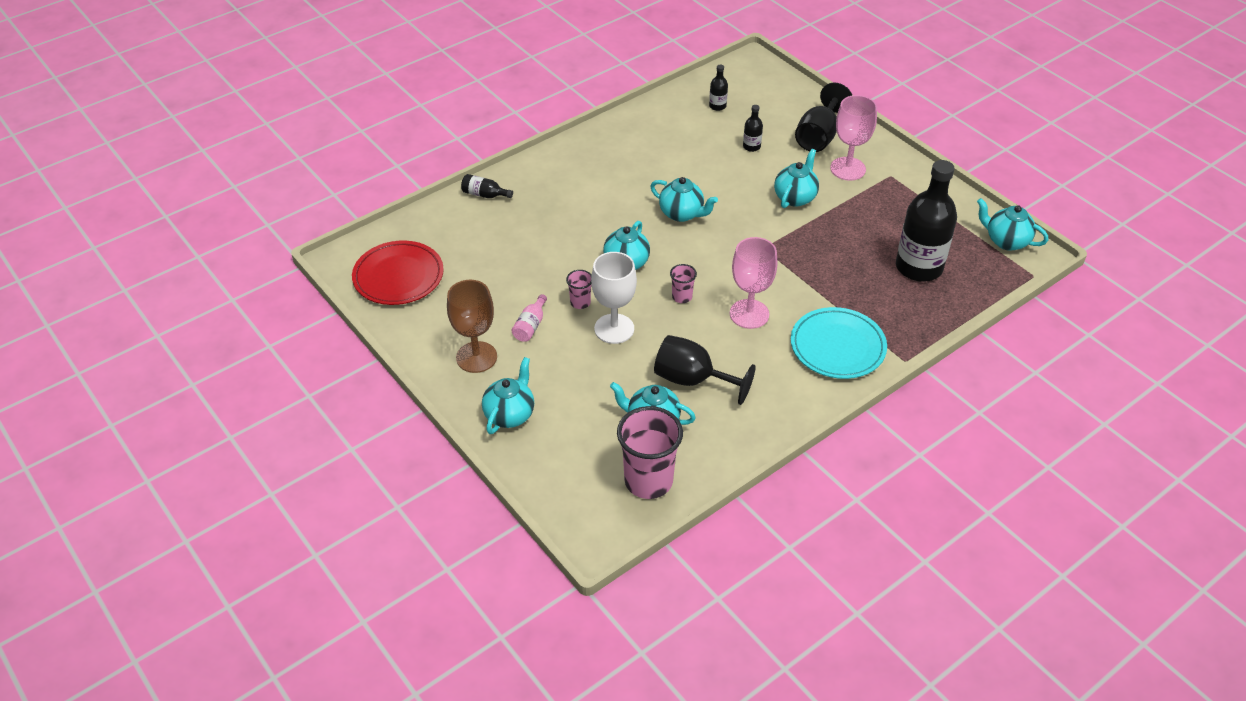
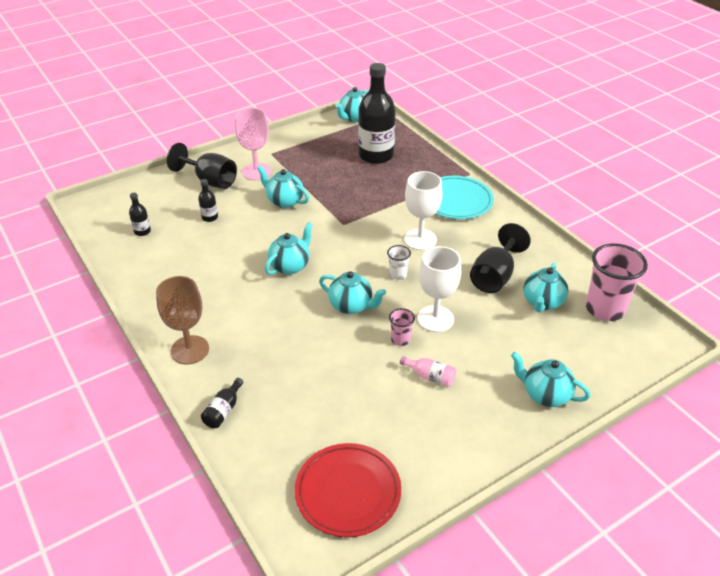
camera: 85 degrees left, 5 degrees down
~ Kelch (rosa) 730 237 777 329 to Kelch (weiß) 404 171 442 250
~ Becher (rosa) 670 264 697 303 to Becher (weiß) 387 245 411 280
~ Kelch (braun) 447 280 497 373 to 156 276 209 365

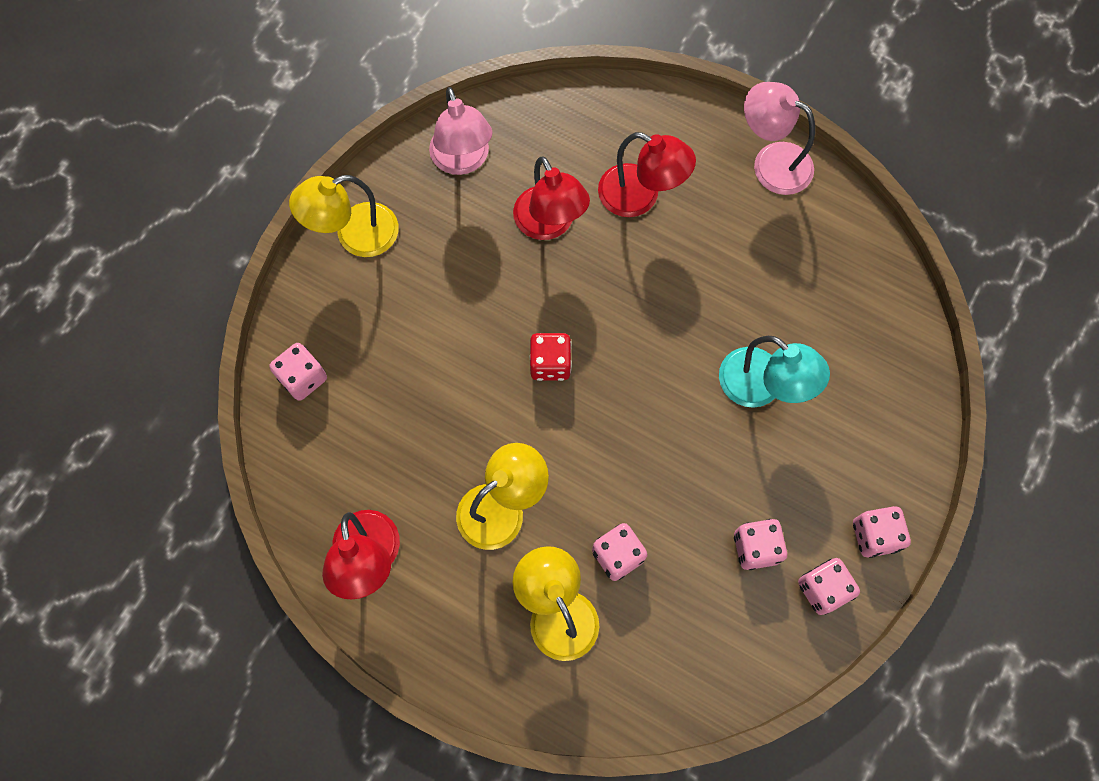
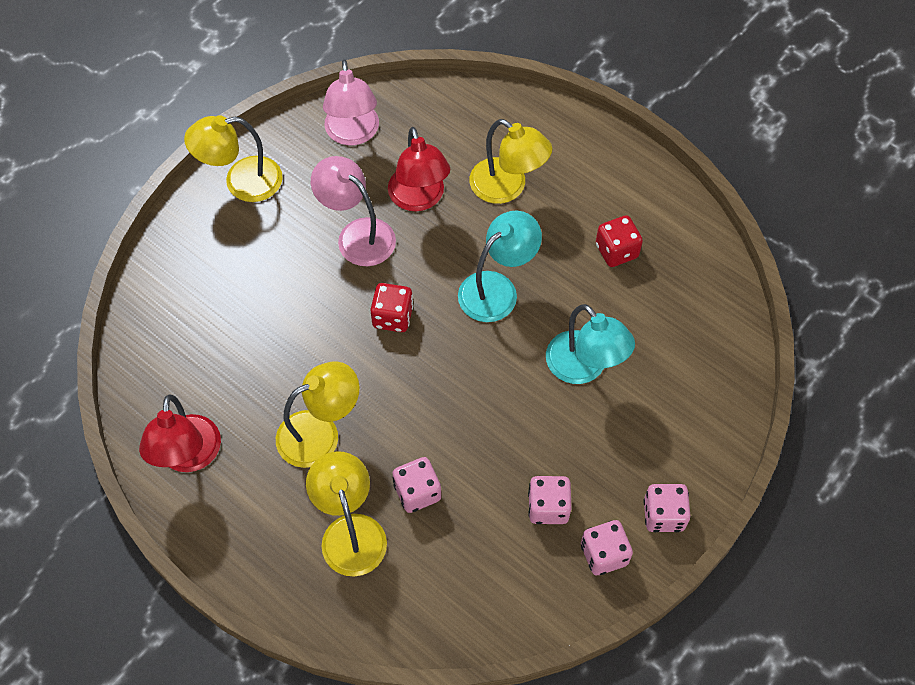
camera: 10 degrees right, 10 degrees down
~ Lampe (rosa) 744 82 815 195 to 311 156 396 266
~ Lampe (rot) 598 132 696 217 to Lampe (gelb) 470 119 552 204
- Spielwürfel (rosa) 269 343 327 401
+ Lampe (türkis) 458 211 542 322
+ Spielwürfel (rot) 596 215 643 267

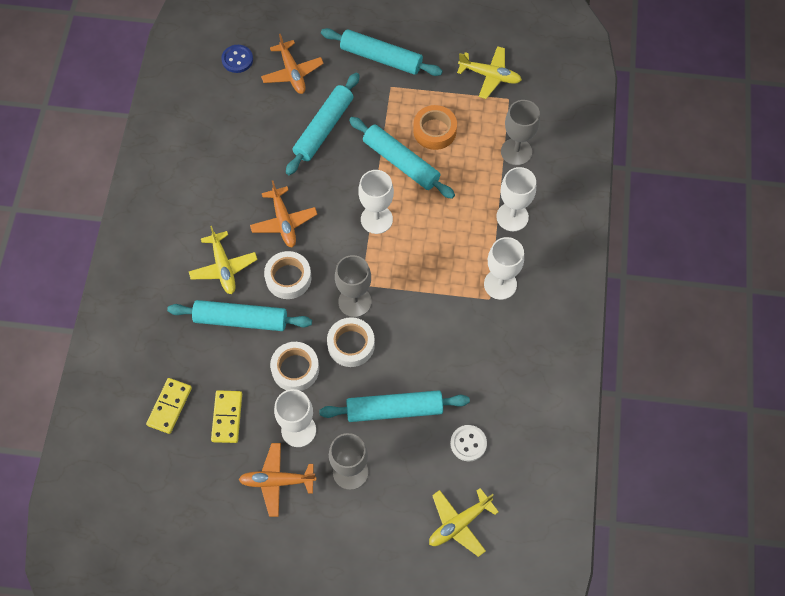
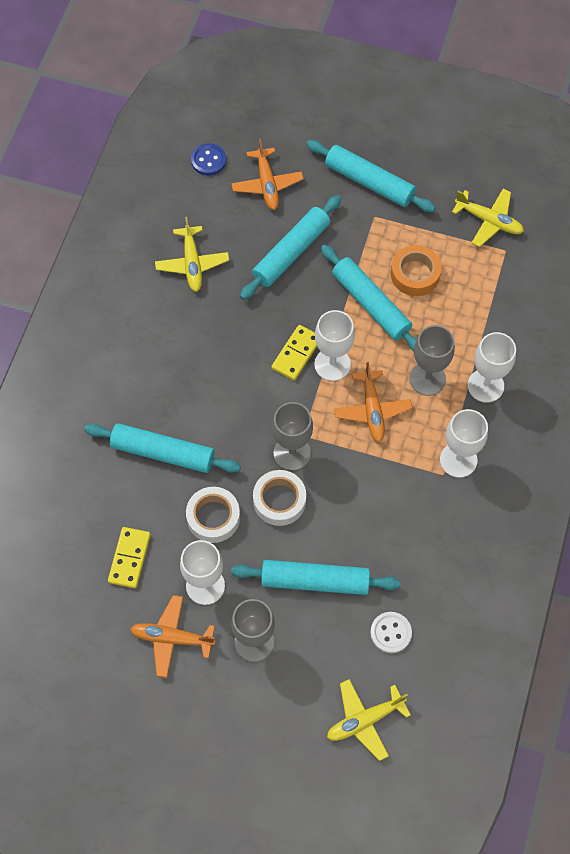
camera: 10 degrees right, 0 degrees up
~ Kelch (grau) 501 100 540 166 to 409 325 455 396
~ Flugzeug (orange) 250 181 317 248 to 334 362 412 442
~ Flugzeug (gelb) 189 226 258 294 to 155 217 229 292
- Klebeband (weiß) 264 251 311 299
~ Dominostein (gelb) 146 378 192 434 to 271 325 317 380

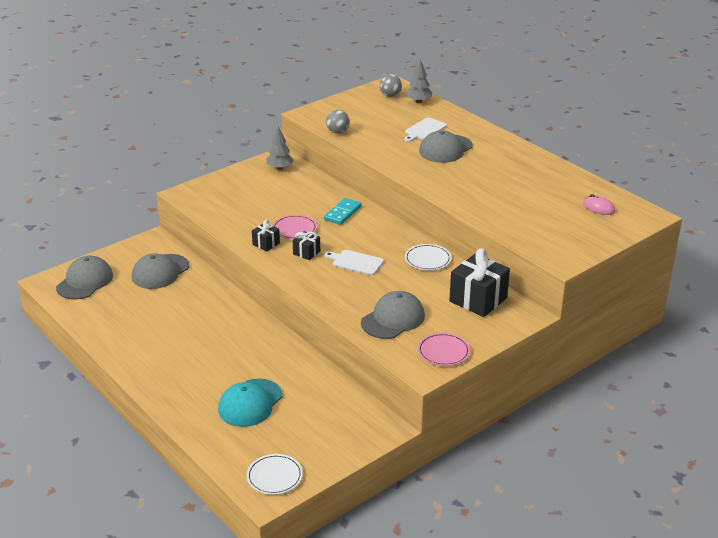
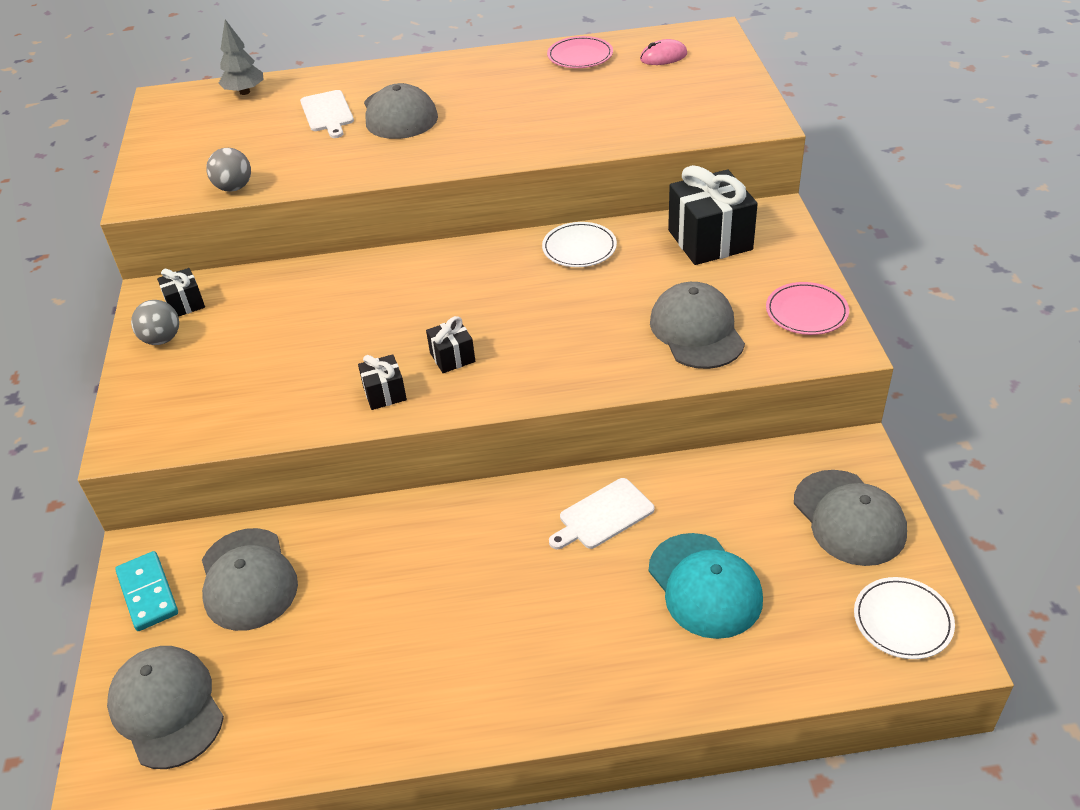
camera: 55 degrees left, 10 degrees up
~ Ball (grau) 380 74 402 97 to 131 300 179 345
~ Baum (grau) 266 126 294 170 to Geschenk (schwarz) 157 268 205 317
~ Dominostein (türkis) 324 198 361 225 to 115 551 178 631
~ Teller (rosa) 273 215 317 239 to 547 36 613 68
~ Schneidebrett (weiß) 324 250 384 275 to 549 478 655 549
+ Kappe (grau) 794 470 907 566

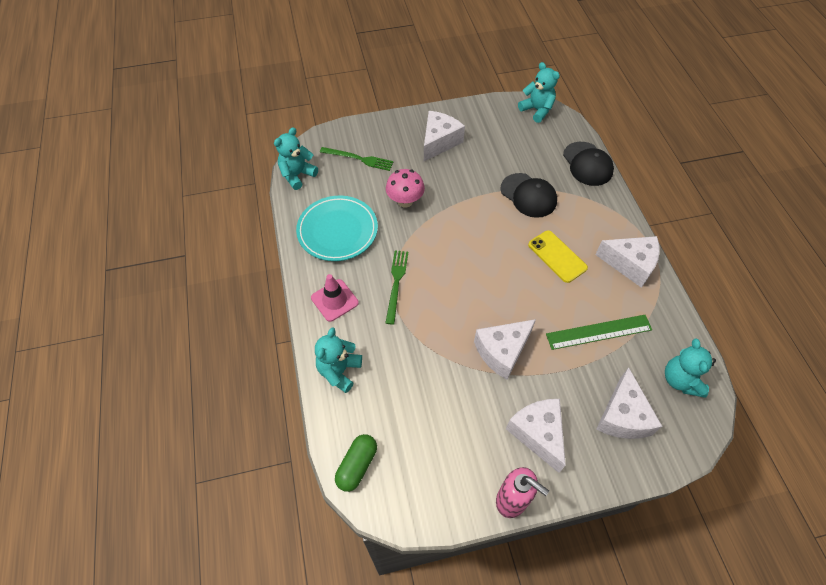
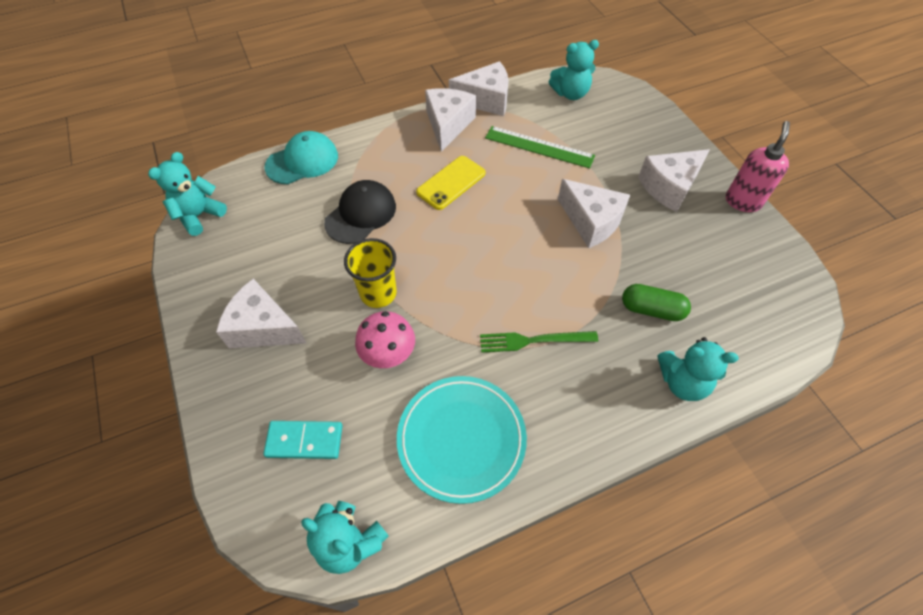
camera: 100 degrees left, 0 degrees up
~ Kappe (schwarz) 563 142 614 186 to Kappe (türkis) 265 131 338 184
~ Gabel (grün) 320 147 394 171 to Dominostein (türkis) 263 421 342 459
- Leitkegel (rosa) 311 274 359 322
~ Lineal (grün) 546 315 652 350 = 485 126 595 169 45 degrees counterclockwise
~ Käse (weiß) 596 367 662 439 to 449 61 509 116
~ Kapsel (grün) 335 434 377 492 to 622 284 691 321
+ Becher (gelb) 344 238 397 308

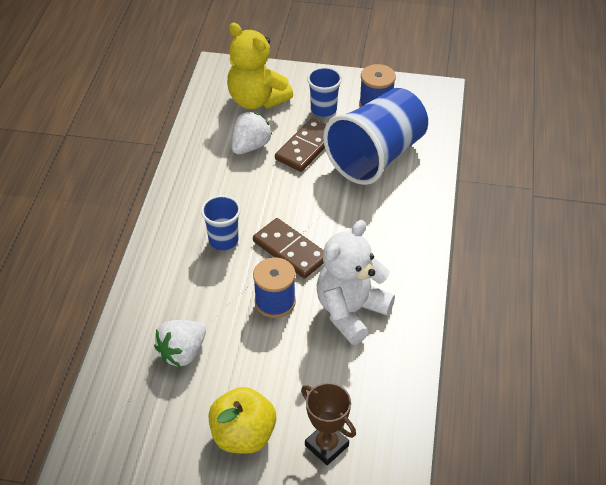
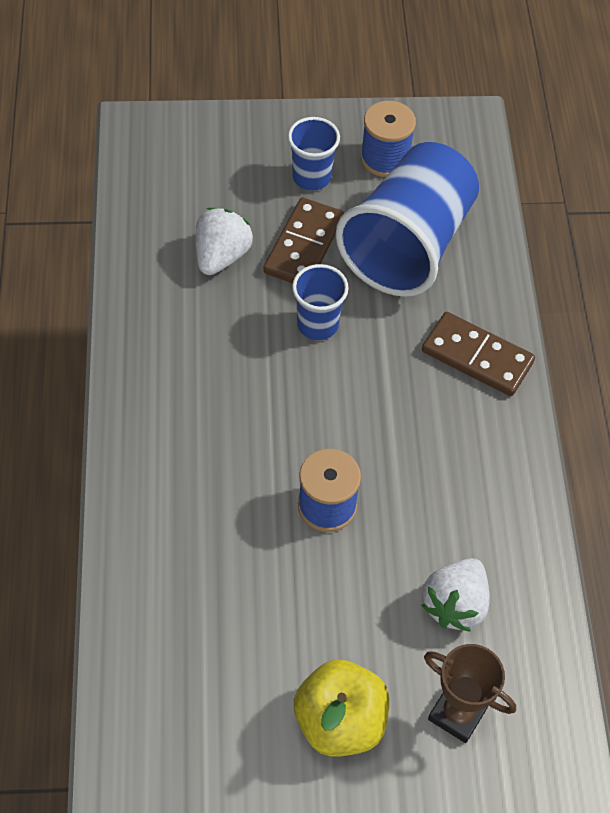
camera: 15 degrees left, 10 degrees up
- Teddybär (gelb) 227 23 293 109
~ Becher (blau) 201 195 241 250 to 292 264 349 340
~ Dominostein (braun) 253 218 324 279 to 422 312 535 396
- Teddybär (weiß) 317 220 395 345
~ Erdbeere (weiß) 154 320 206 367 to 421 558 490 632

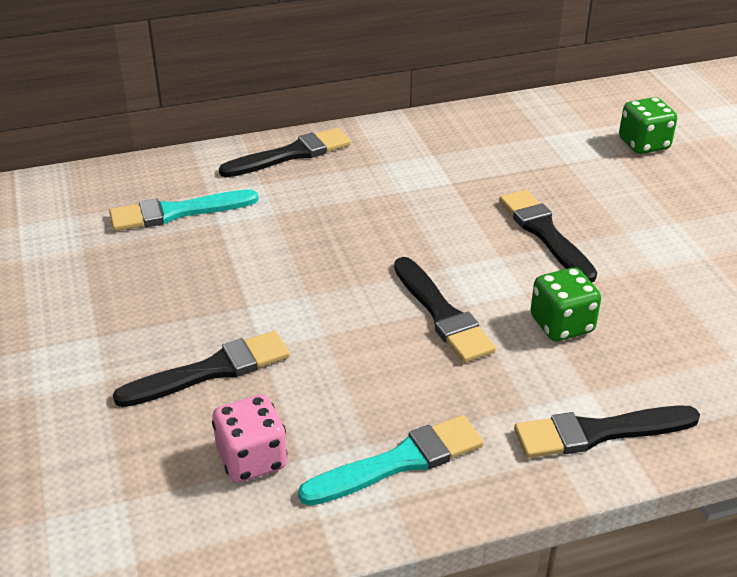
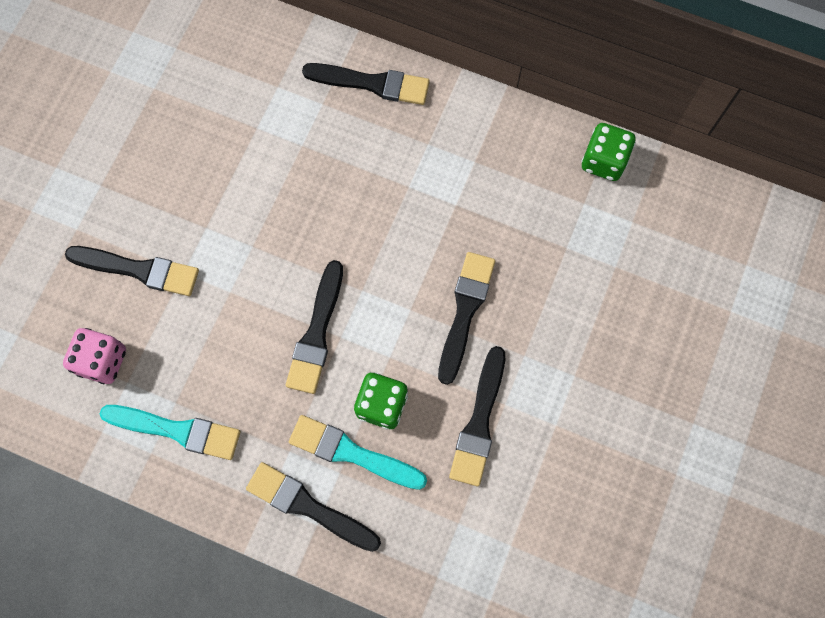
camera: 40 degrees right, 35 degrees up
~ Spielwürfel (grün) 619 97 677 154 to 581 123 636 181
~ Pinsel (türkis) 109 189 258 231 to 289 415 427 490
+ Pinsel (schwarz) 449 346 505 486

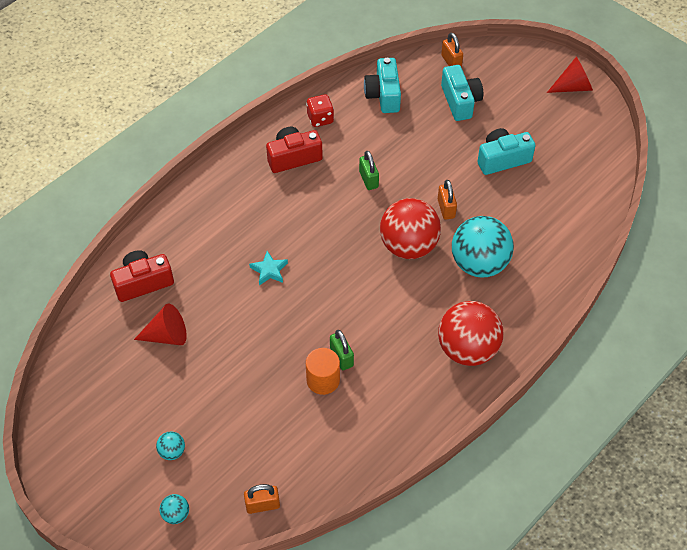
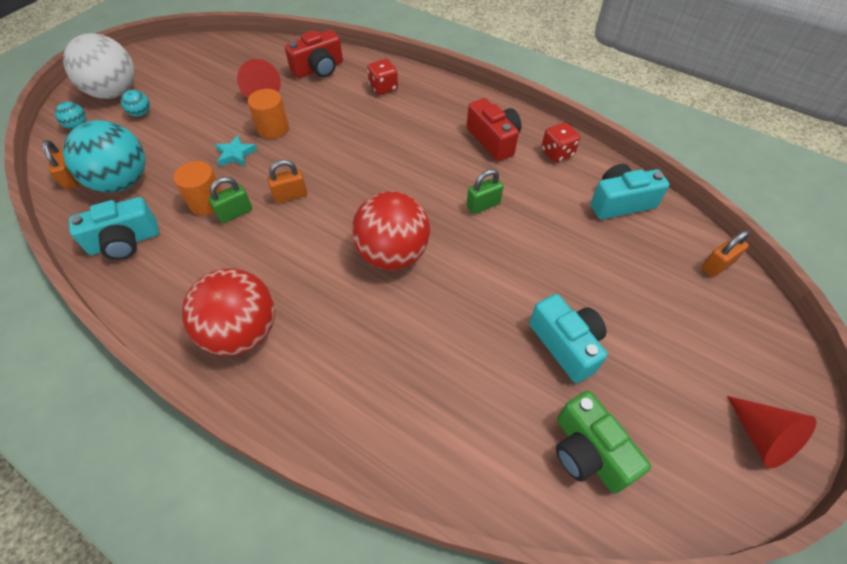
camera: 80 degrees right, 0 degrees up
~ Kamera (türkis) 441 65 483 121 to 69 197 159 260
~ Vorhängeschloss (orange) 438 180 457 220 to 267 160 307 204
~ Ball (türkis) 452 216 514 278 to 63 120 145 193
~ Kamera (rot) 110 250 174 302 = 285 30 343 78 90 degrees clockwise
~ Stern (türkis) 249 251 288 285 to 215 135 257 167
+ Ball (weiß) 63 33 135 99
+ Spielwürfel (rot) 367 59 398 95
+ Vollzylinder (orange) 248 89 289 139
+ Kamera (grün) 556 391 651 493

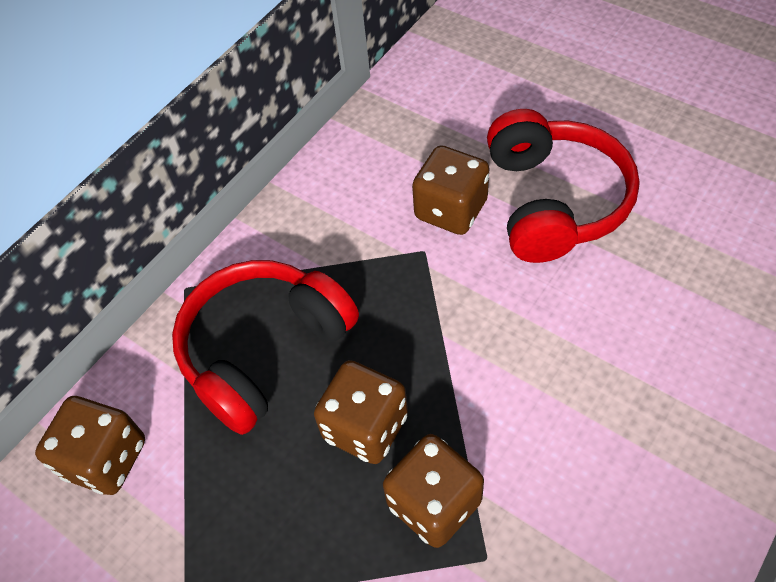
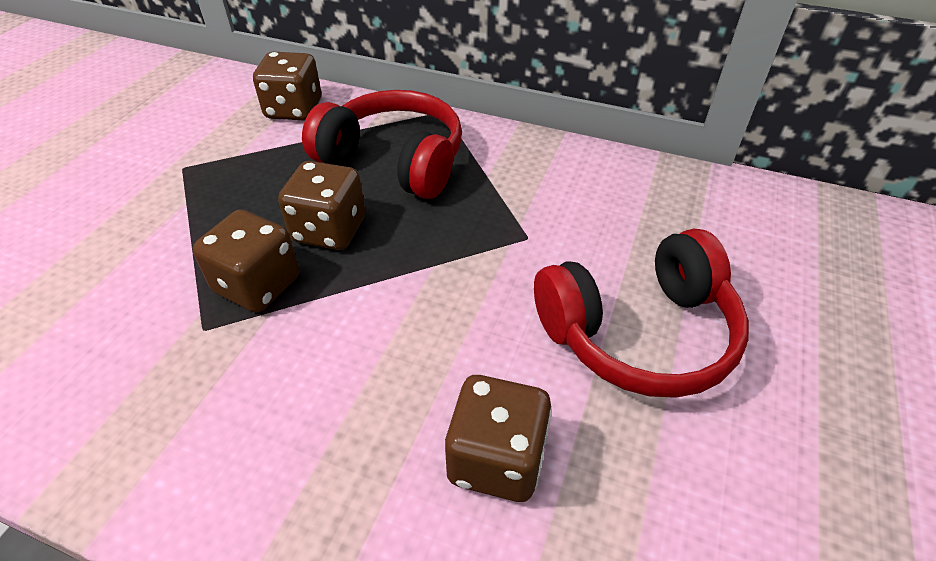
camera: 70 degrees right, 10 degrees down
~ Spielwürfel (braun) 412 145 489 235 to 445 375 552 502

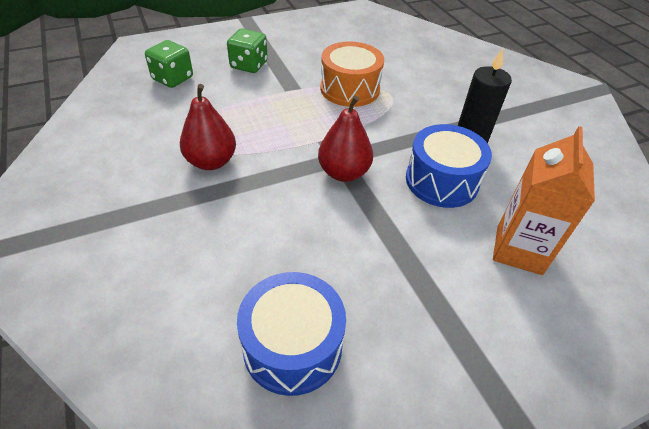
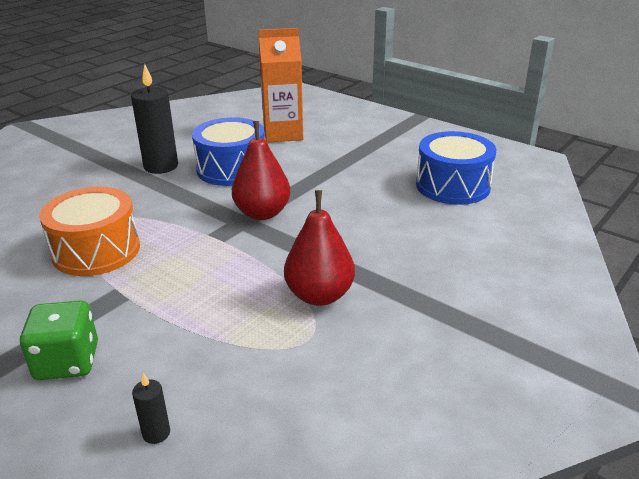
camera: 115 degrees left, 15 degrees down
~ Spielwürfel (grün) 145 40 193 88 to Kerze (schwarz) 132 373 170 444

